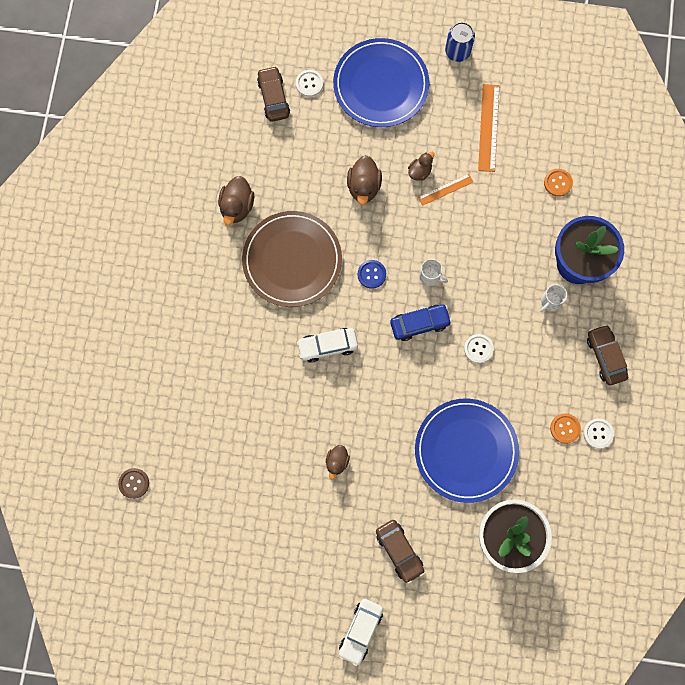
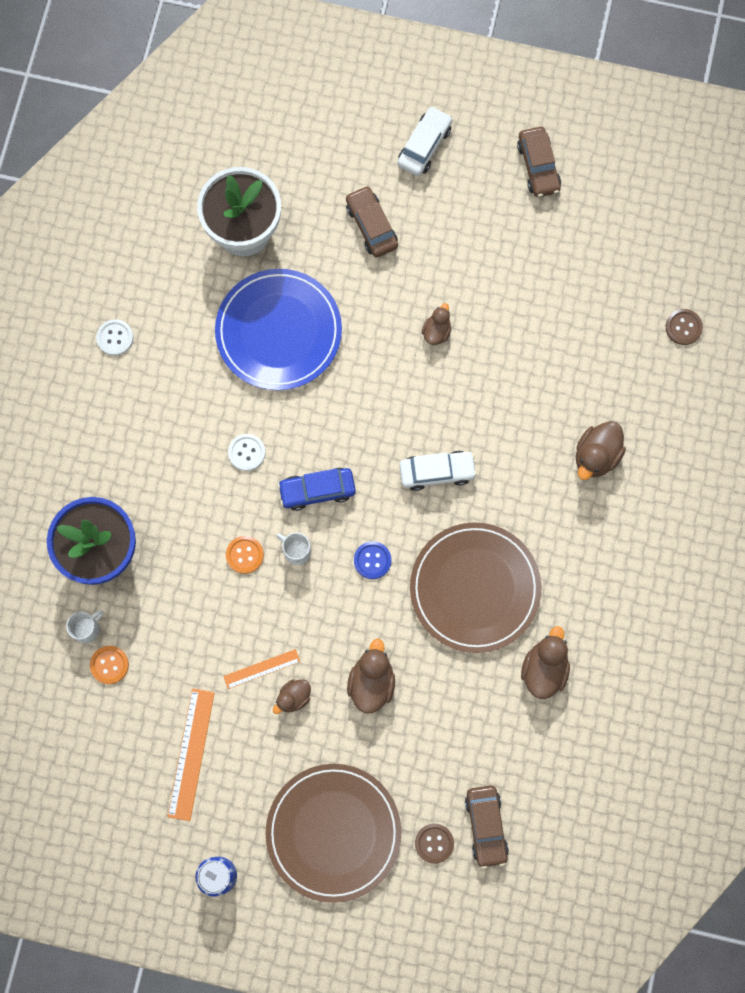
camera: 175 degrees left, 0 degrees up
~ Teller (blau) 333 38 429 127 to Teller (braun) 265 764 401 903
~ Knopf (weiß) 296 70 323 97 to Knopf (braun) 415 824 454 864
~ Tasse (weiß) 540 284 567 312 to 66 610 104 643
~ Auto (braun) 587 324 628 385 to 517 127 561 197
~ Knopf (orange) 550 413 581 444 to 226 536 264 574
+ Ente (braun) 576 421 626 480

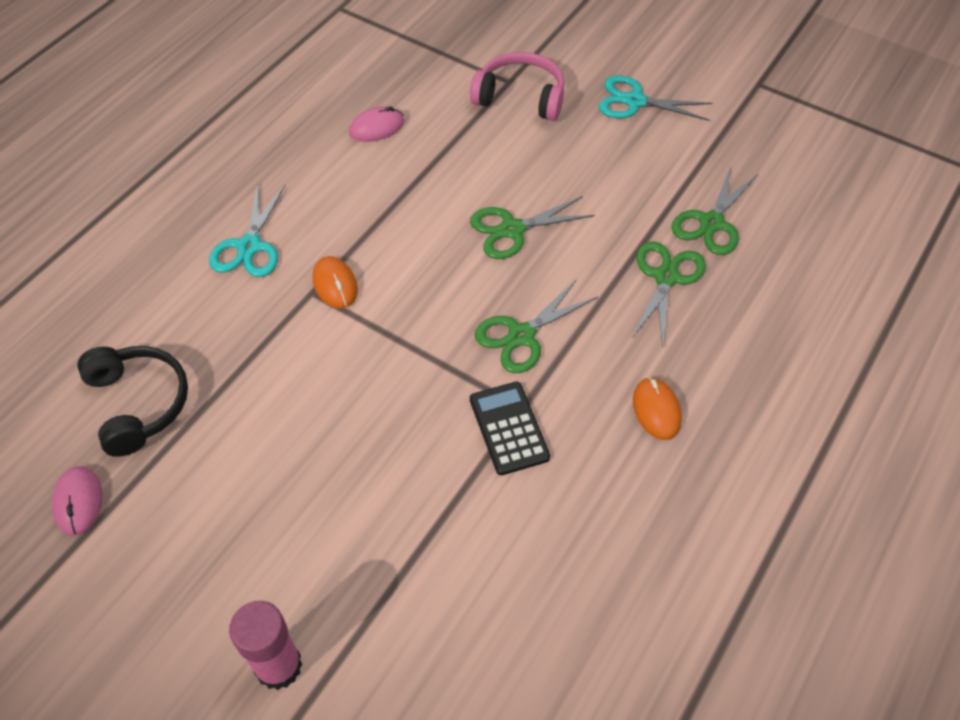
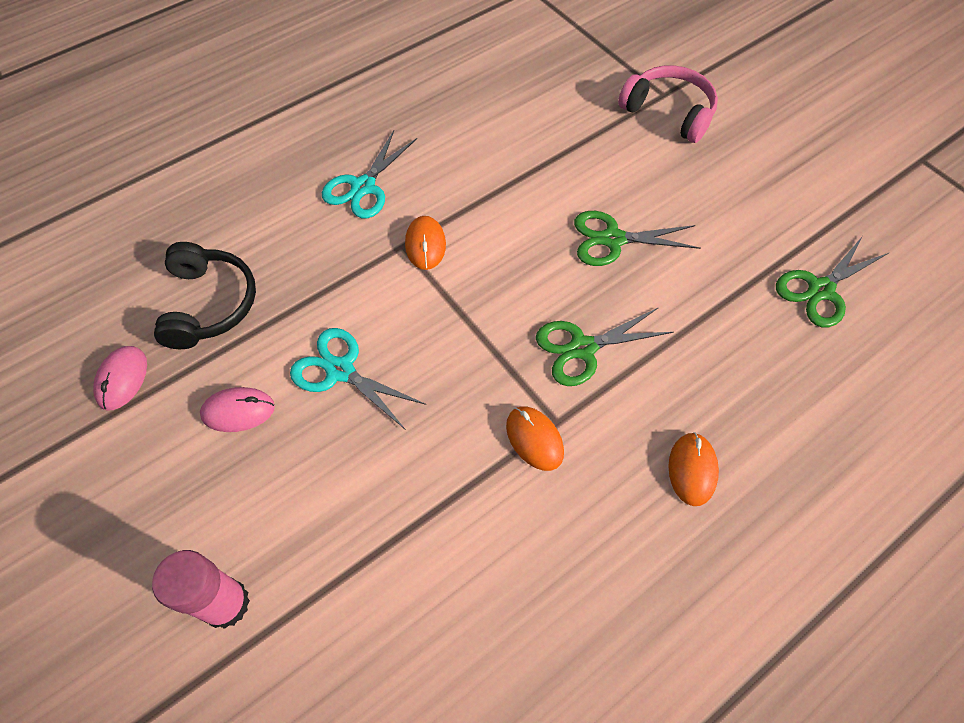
camera: 20 degrees right, 5 degrees up
~ Schere (türkis) 599 75 712 121 to 290 328 426 430
~ Computermaus (rosa) 349 106 405 142 to 200 387 275 432
- Schere (grün) 632 241 706 348
~ Taschenrechner (schwarz) 470 382 550 475 to Computermaus (orange) 506 406 564 471

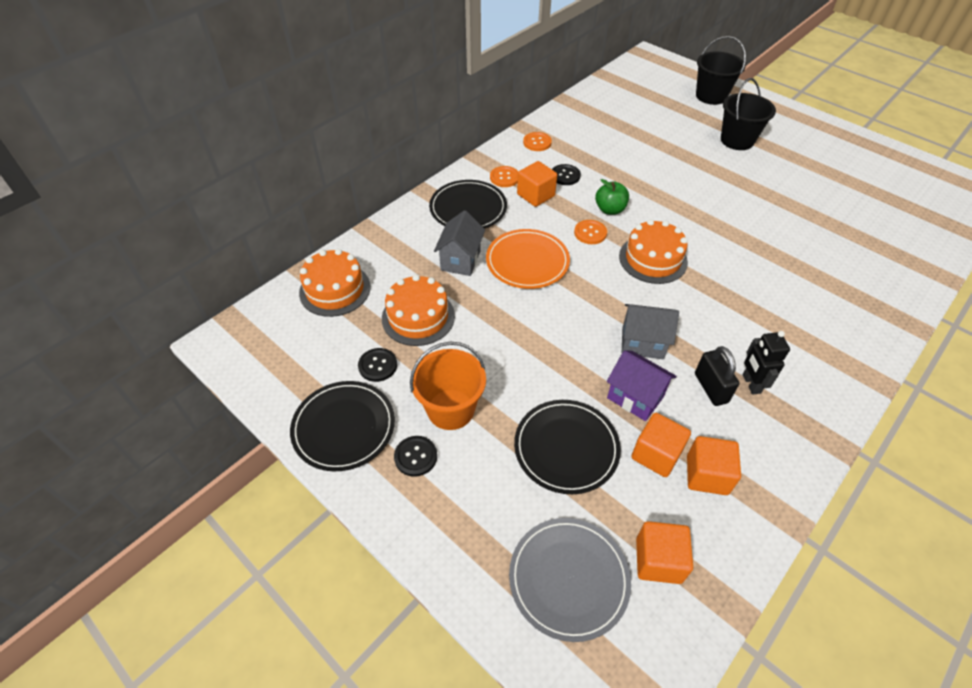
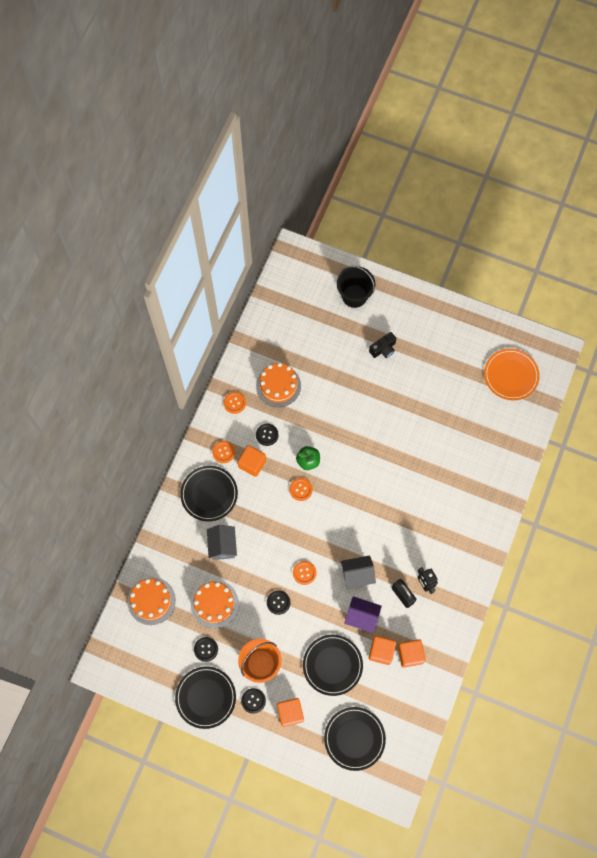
camera: 20 degrees left, 20 degrees up
~ Eimer (schwarz) 721 78 776 150 to Kamera (schwarz) 369 332 397 358
~ Kuchen (orange) 619 219 688 284 to 256 363 301 407
~ Teller (orange) 486 229 570 289 to 484 348 540 400
~ Teller (grau) 509 518 631 642 to Teller (schwarz) 324 707 386 771
~ Kubus (orange) 636 521 693 584 to 277 698 304 727
+ Knopf (orange) 293 561 316 585
+ Knopf (schwarz) 267 590 290 615

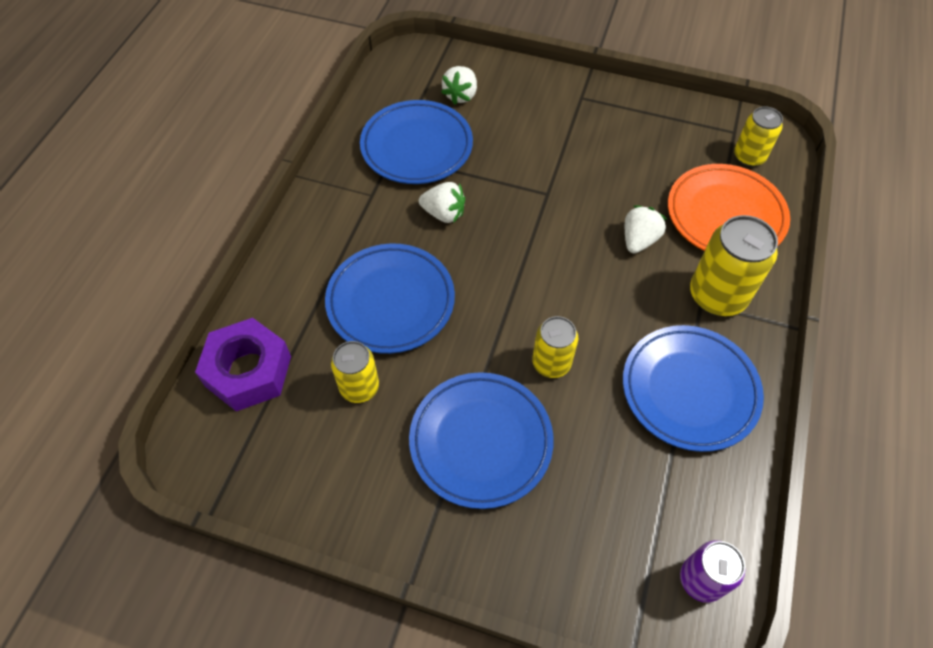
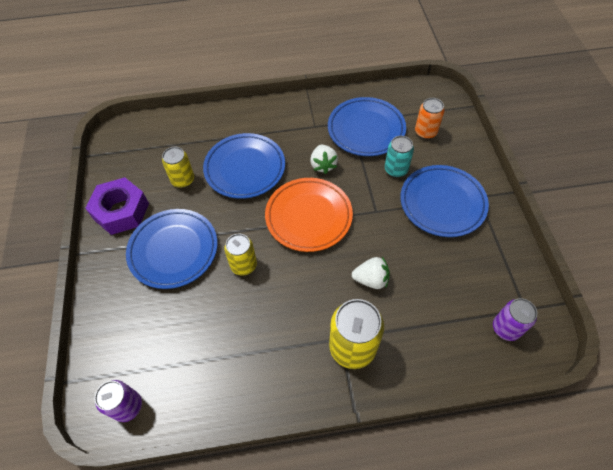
camera: 65 degrees right, 0 degrees up
~ Erdbeere (weiß) 441 66 477 104 to Dose (orange) 415 98 445 139
~ Dose (gelb) 734 106 783 167 to Dose (lila) 493 298 537 341
~ Teller (orange) 668 164 790 251 to 265 178 353 252
~ Sechskantmutter (lila) 195 318 291 412 to 85 177 149 235
~ Teller (blau) 623 325 764 452 to 400 165 489 237
+ Dose (türkis) 385 136 414 177

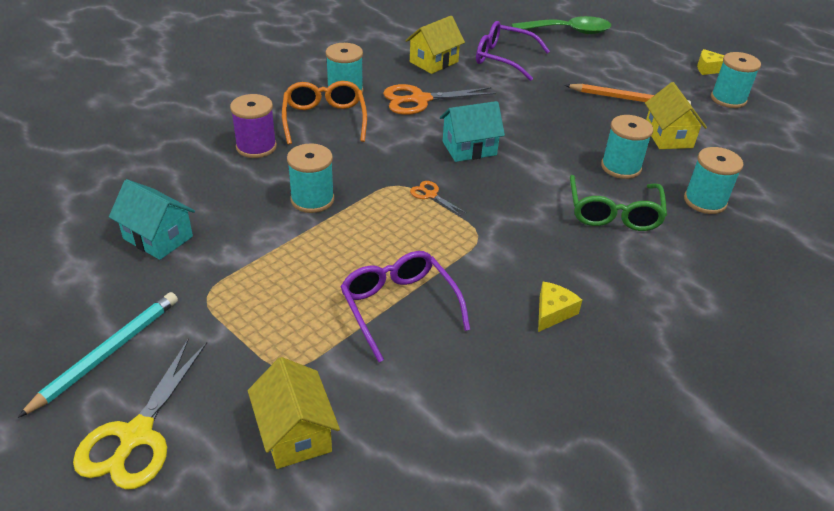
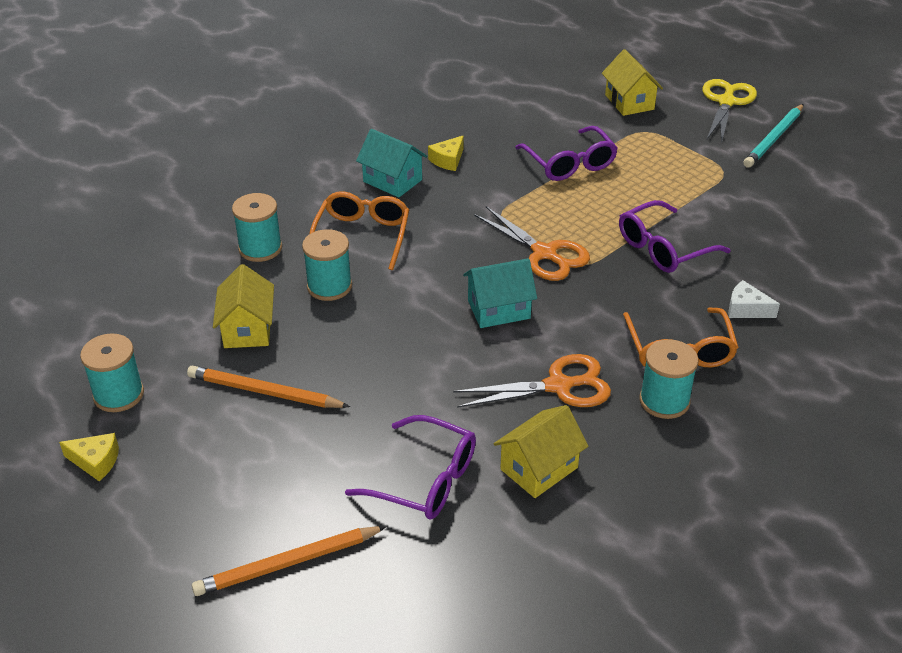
camera: 175 degrees left, 0 degrees up
~ Löffel (grün) 512 16 611 34 to Bleistift (orange) 192 526 387 596
~ Garnrolle (lila) 230 94 277 158 to Käse (weiß) 728 280 780 318
~ Garnrolle (türkis) 287 143 334 213 to Brille (lila) 619 200 731 273
~ Brille (grün) 570 175 667 231 to Brille (orange) 309 192 409 270
~ Haus (türkis) 109 179 195 260 to 356 129 427 197
~ Schere (orange) 410 181 466 216 = 474 206 590 281 x2.07

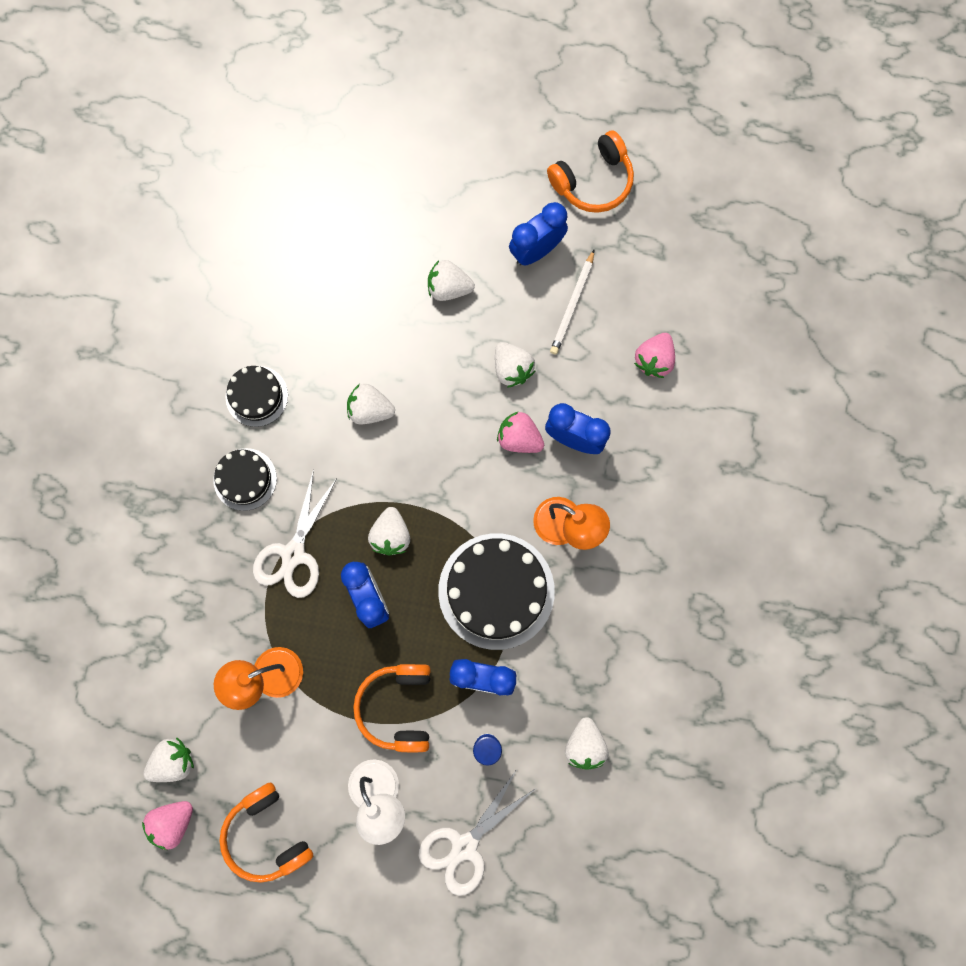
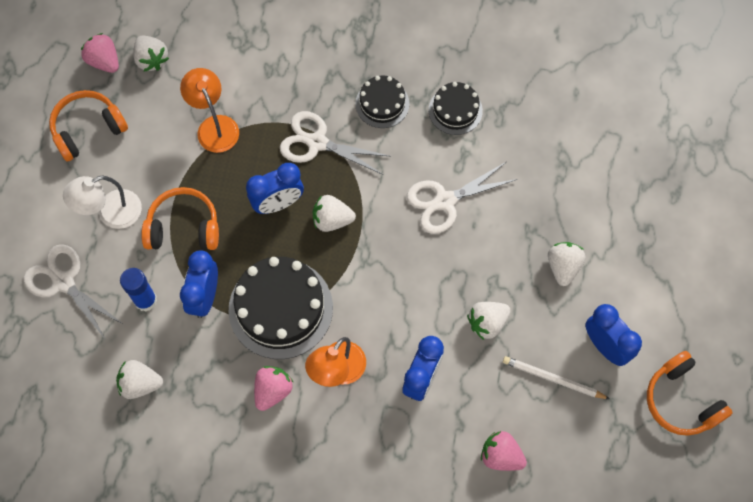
camera: 90 degrees right, 10 degrees down
~ Erdbeere (weiß) 347 384 395 424 to Schere (weiß) 407 162 518 234
~ Erdbeere (rosa) 497 411 544 453 to 254 366 293 411

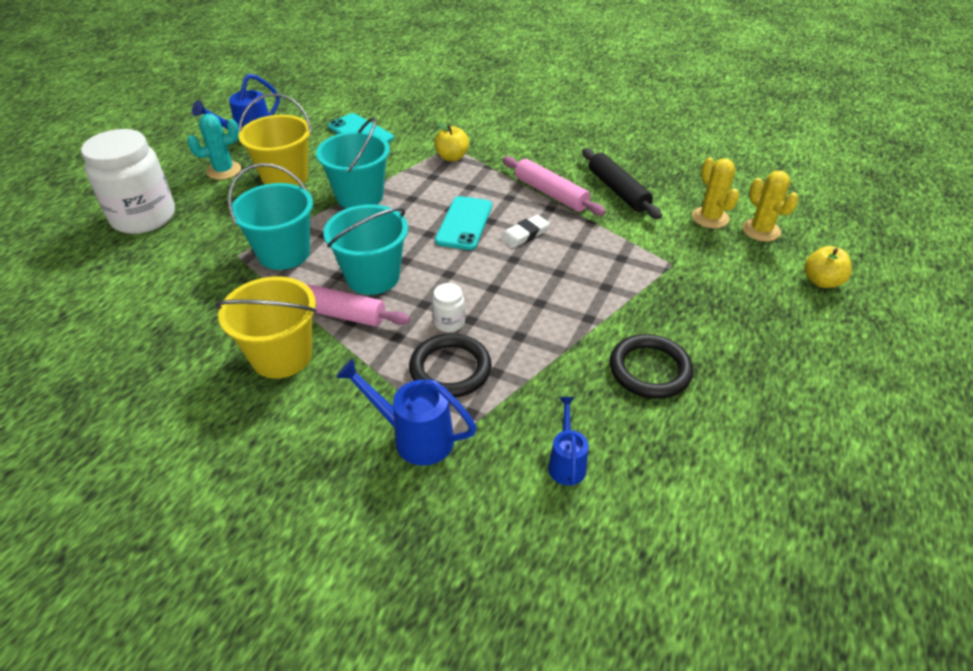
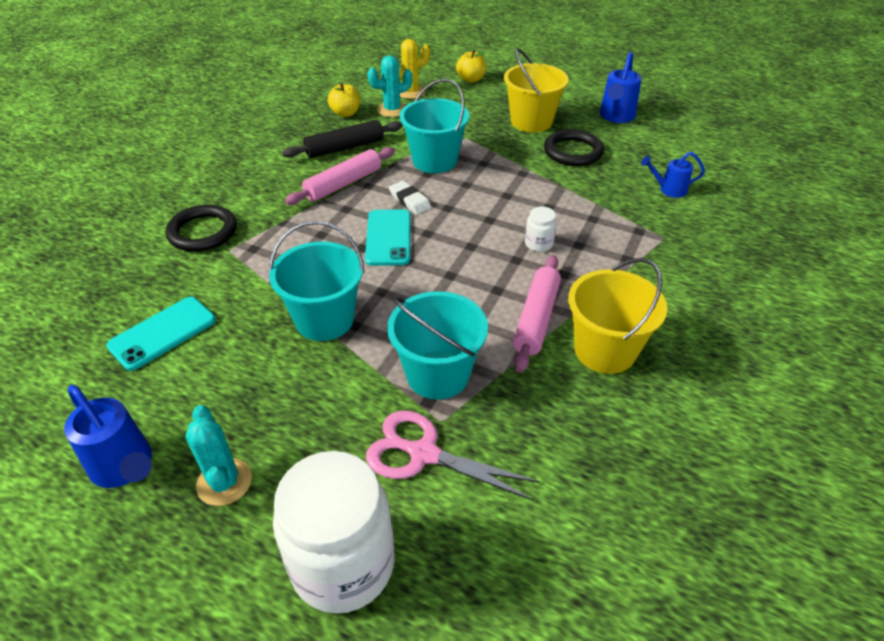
camera: 90 degrees left, 0 degrees up
~ Eimer (gelb) 238 93 312 186 to 504 48 569 133
~ Apfel (gelb) 434 122 469 161 to 328 83 360 117
~ Kaktus (gelb) 692 157 739 228 to Kaktus (türkis) 368 55 413 117
~ Handy (türkis) 435 196 492 250 = 365 209 411 266 75 degrees clockwise
~ Eimer (türkis) 323 204 408 295 to 399 79 469 173
~ Ring (schwarz) 409 333 492 398 to 166 205 237 252
~ Gießkanne (blau) 336 359 477 466 to 599 52 642 123
+ Schere (rosa) 366 411 540 500

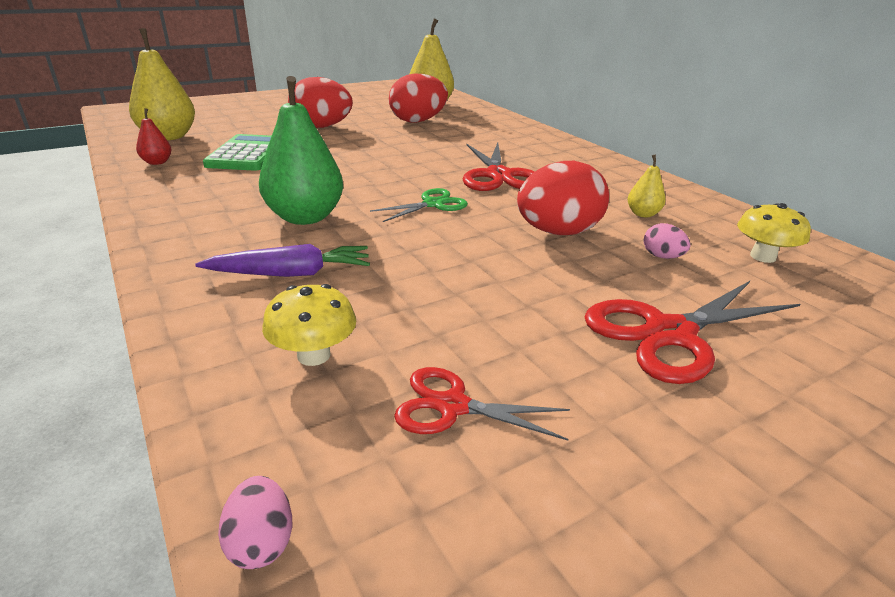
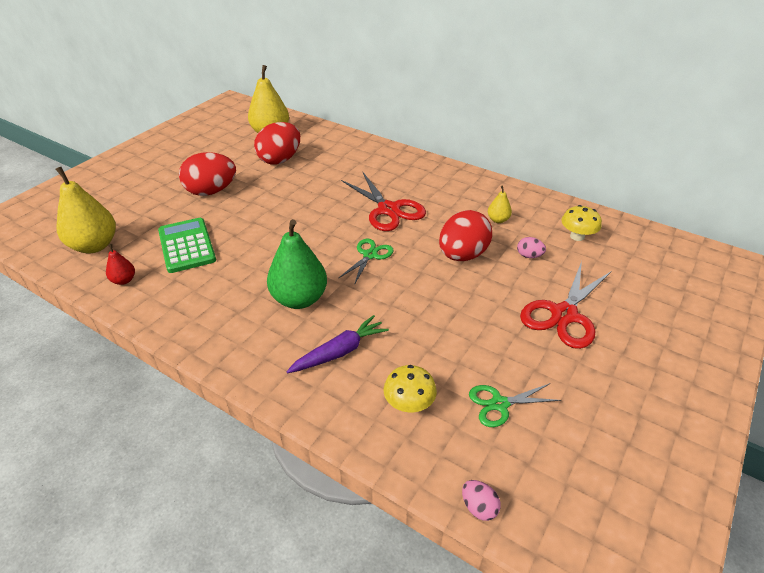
camera: 25 degrees left, 10 degrees up
~ Schere (rot) 394 367 570 441 to Schere (grün) 469 383 561 427

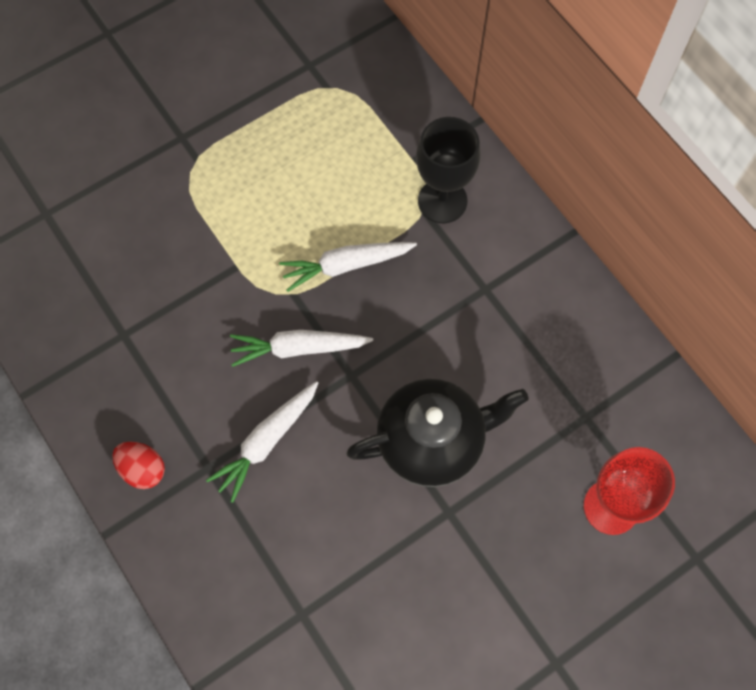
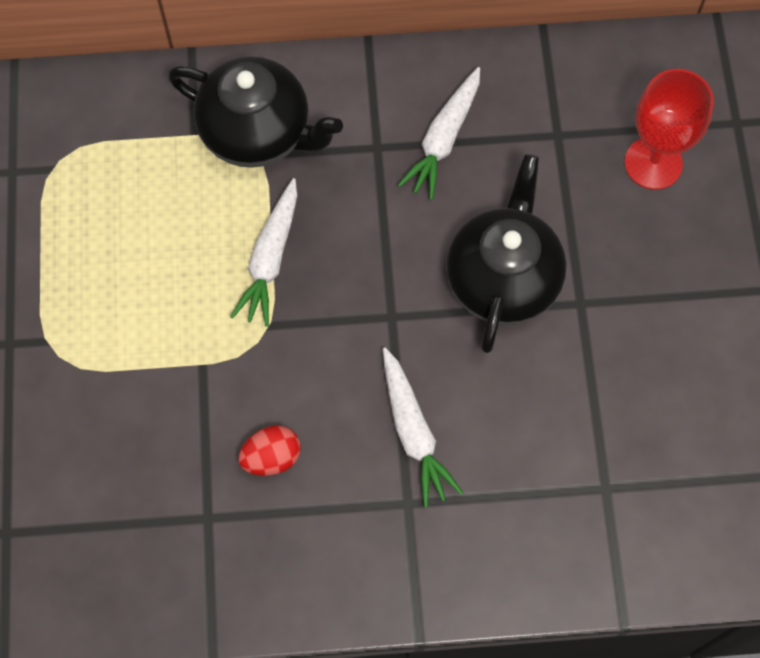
camera: 60 degrees left, 0 degrees up
~ Kelch (schwarz) 416 117 480 223 to Teekanne (schwarz) 168 56 343 168
~ Karotte (weiß) 230 330 373 367 to 398 67 480 200
~ Ei (rot) 112 442 165 489 to 238 425 301 476

